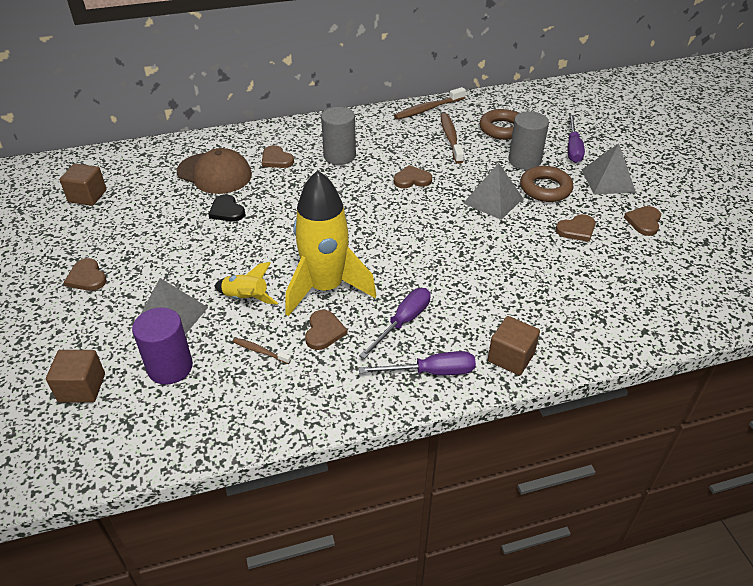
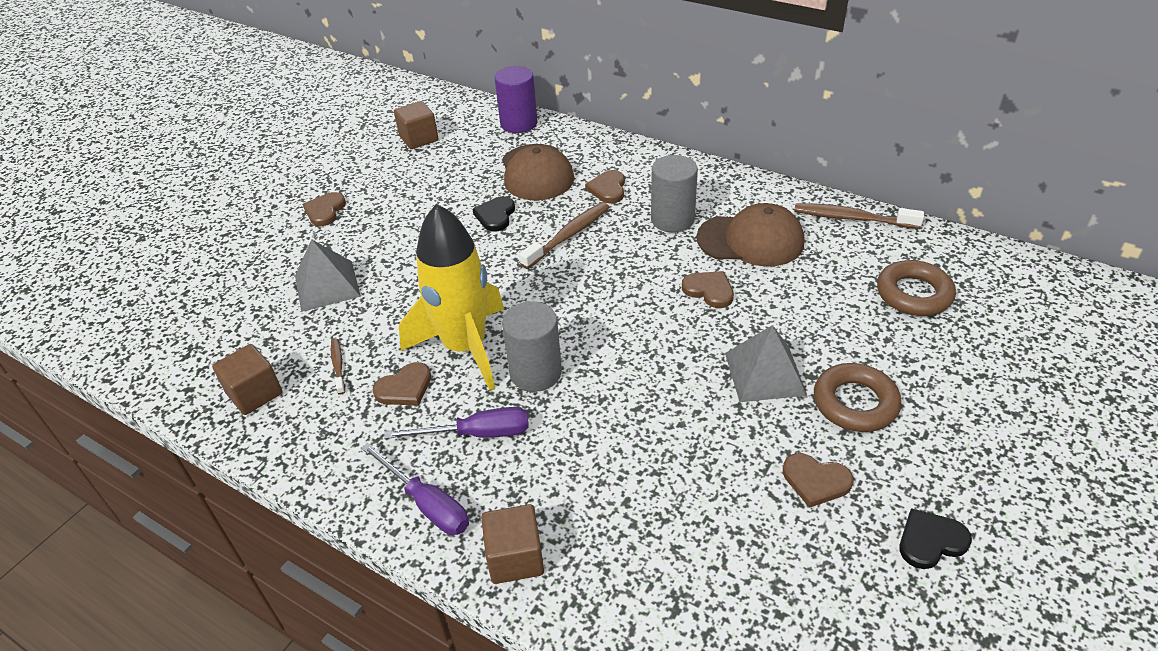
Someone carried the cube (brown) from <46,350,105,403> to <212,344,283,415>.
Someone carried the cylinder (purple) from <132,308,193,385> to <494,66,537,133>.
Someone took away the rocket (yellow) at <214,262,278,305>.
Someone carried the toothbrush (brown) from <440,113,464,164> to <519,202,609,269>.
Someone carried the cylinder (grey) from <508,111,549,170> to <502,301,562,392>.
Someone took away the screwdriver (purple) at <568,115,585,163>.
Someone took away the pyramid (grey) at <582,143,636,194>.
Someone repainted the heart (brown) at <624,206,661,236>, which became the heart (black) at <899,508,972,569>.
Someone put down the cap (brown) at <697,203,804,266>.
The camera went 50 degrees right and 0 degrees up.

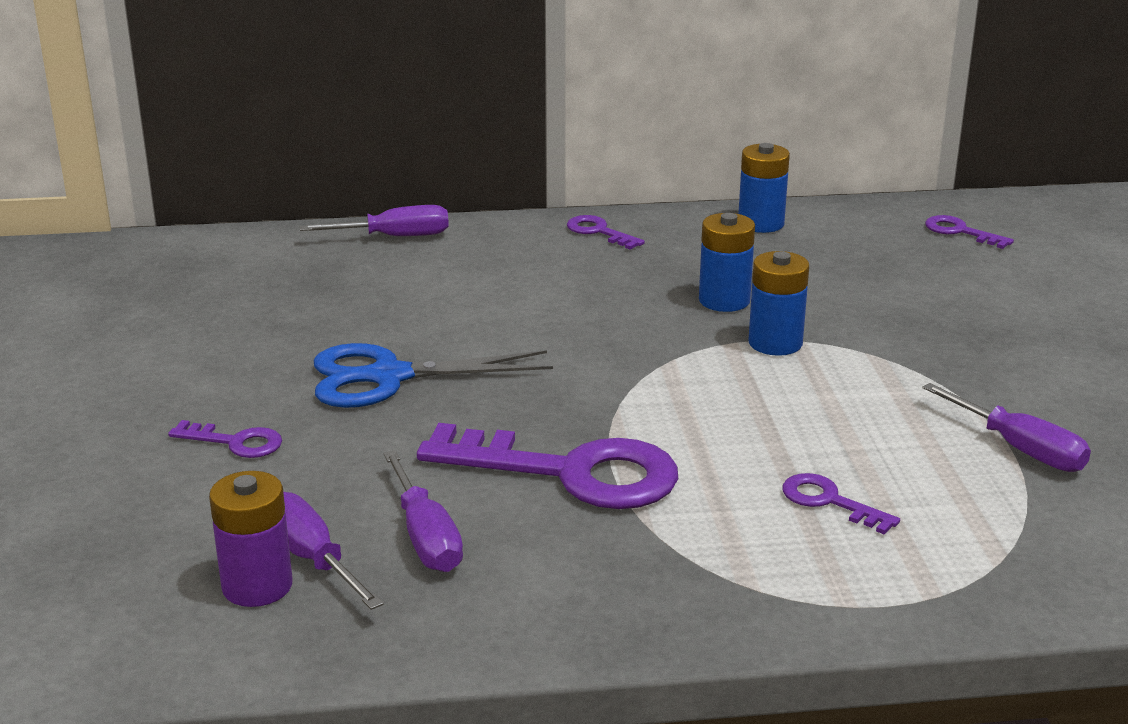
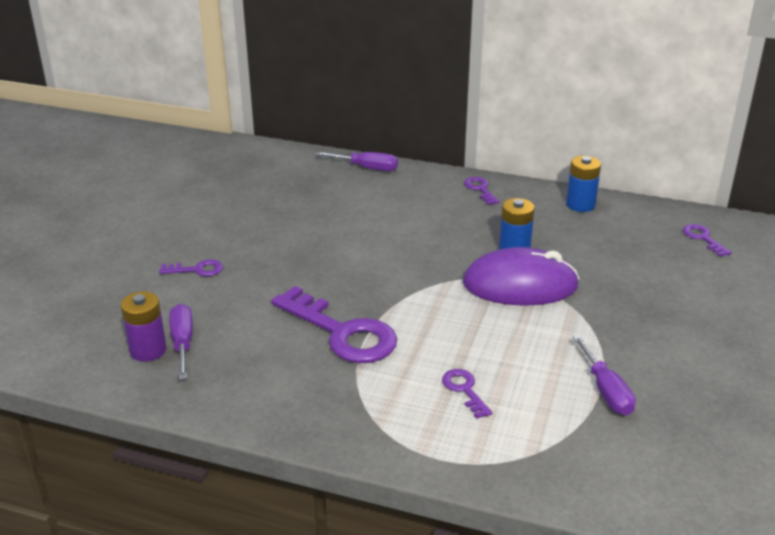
Someone rotated the key (purple) at <168,420,282,458> by 45 degrees counterclockwise.
Someone took away the scissors (blue) at <314,343,553,408>.
Someone took away the screwdriver (purple) at <384,450,463,572>.
Someone swapped the battery (blue) at <748,251,809,356> for the mouse (purple) at <463,247,580,306>.
The camera went 25 degrees right and 5 degrees up.

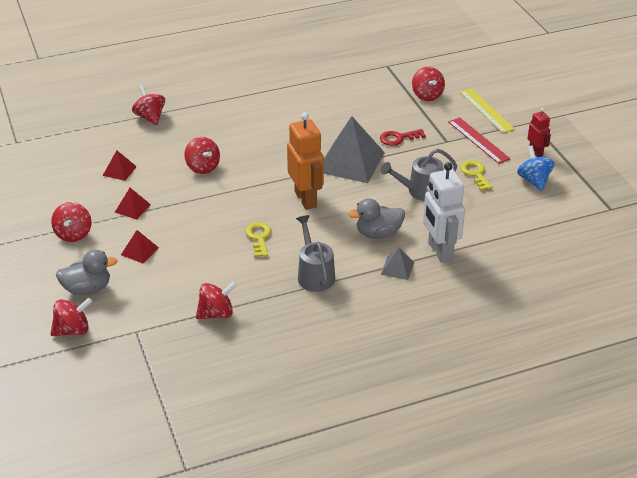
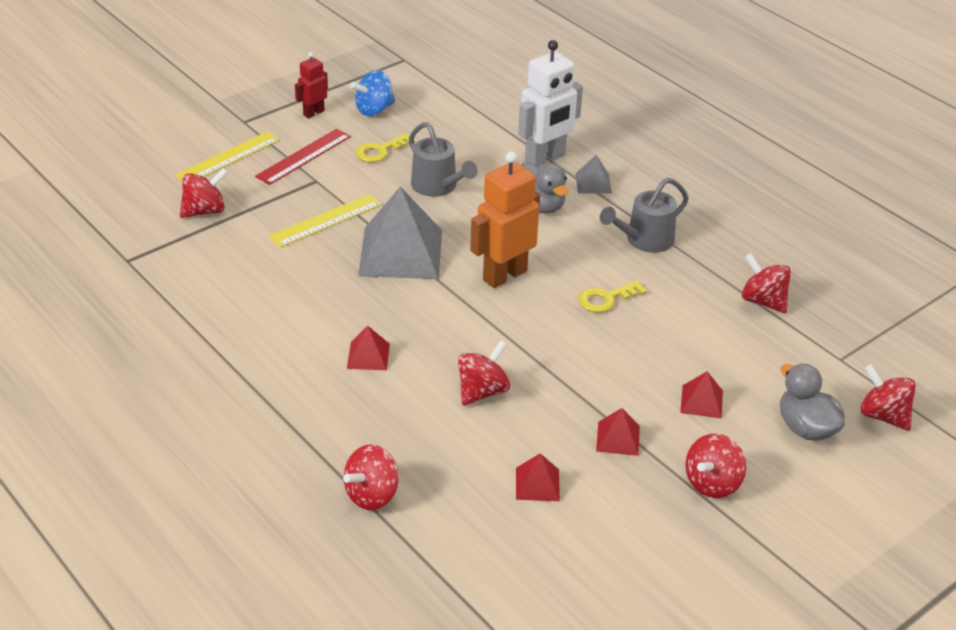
Someone rotated the spinning top (red) at <51,202,92,242> by 150 degrees clockwise.
Someone swapped the key (red) at <380,129,426,146> for the ruler (yellow) at <269,194,382,247>.
Someone put down the pyramid (red) at <347,326,390,370>.
The camera went 110 degrees left and 0 degrees up.

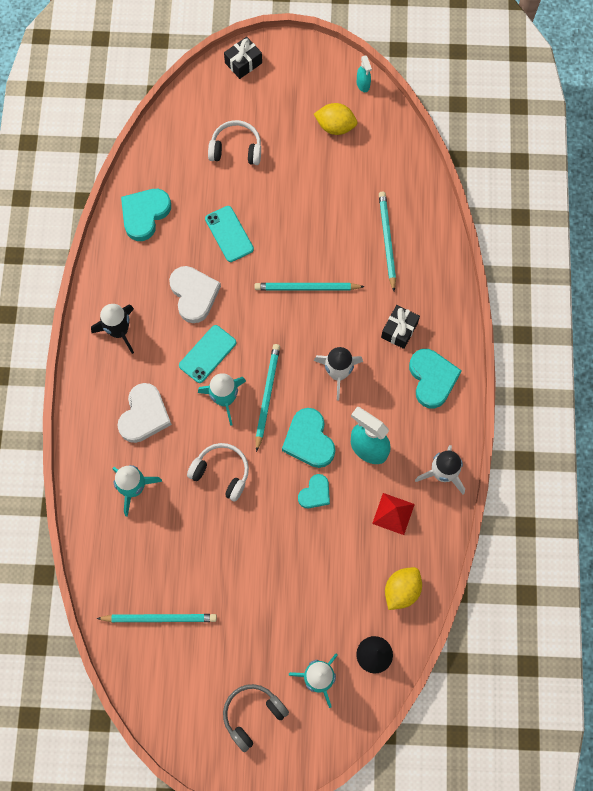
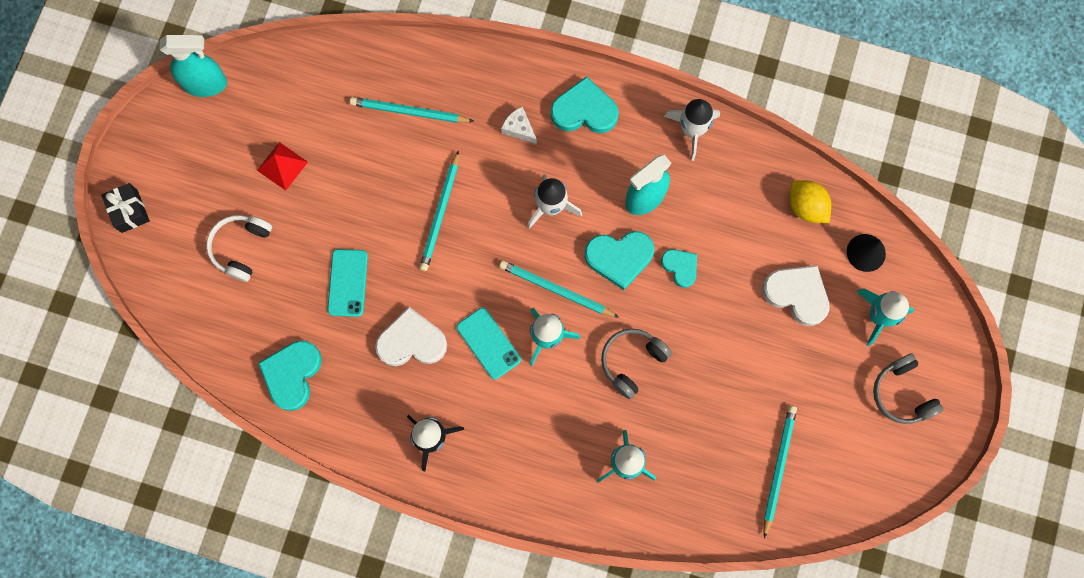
Someone carried the heart (white) from <117,383,172,443> to <762,265,830,326>.
Someone rotated the heart (turquoise) at <121,189,171,241> by 60 degrees clockwise.
Someone repainted the headphones (white) at <187,443,249,501>, which became the headphones (grey) at <601,329,672,399>.
Someone rotated the phone (turquoise) at <205,206,254,262> by 75 degrees counterclockwise.
Someone took away the lemon (yellow) at <314,103,357,135>.
Someone scaled the spray bottle (turquoise) at <357,56,372,92> by 1.93.
Someone carried the pyramid (red) from <372,493,415,535> to <257,142,308,190>.
Someone swapped the gift (black) at <381,305,420,349> for the cheese (white) at <501,106,537,144>.
The camera went 75 degrees left and 5 degrees up.

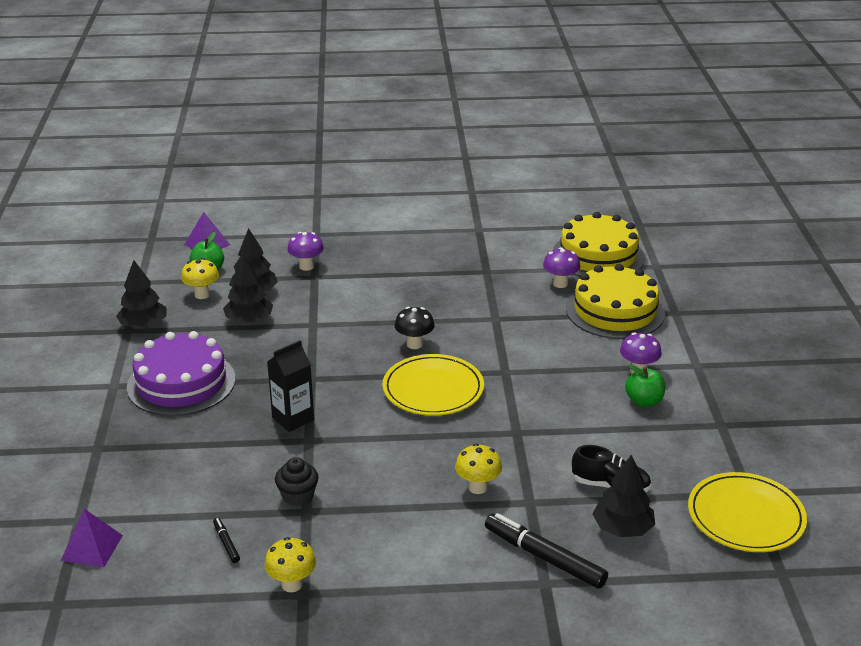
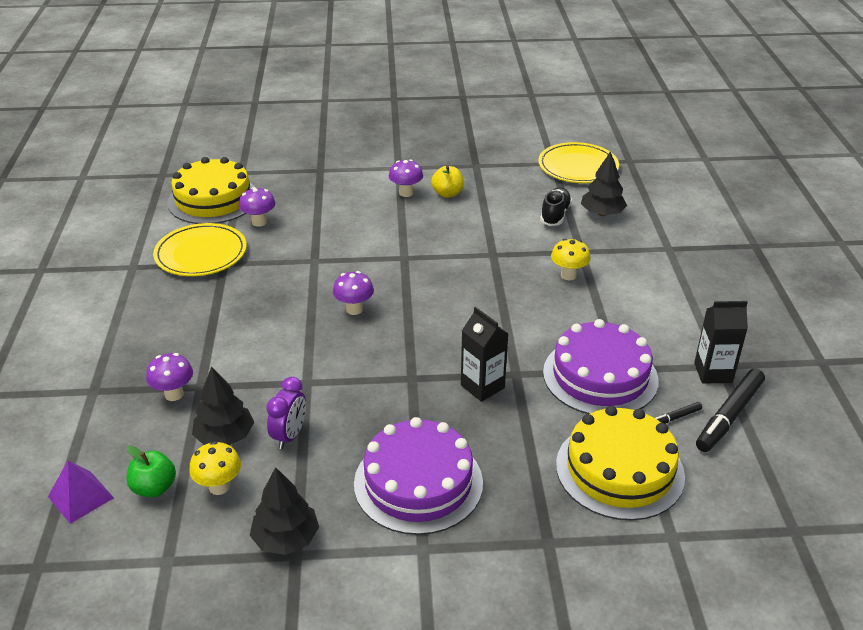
Someone took away the pyramid (purple) at <61,509,123,567>.
Someone swapped the tree (black) at <223,255,273,324> for the clock (purple) at <266,377,306,449>.
Someone swapped the mushroom (yellow) at <264,537,316,592> for the carton (black) at <694,301,748,384>.
Someone swapped the cupcake (black) at <275,457,318,507> for the cake (purple) at <543,319,659,414>.
Someone carried the plate (yellow) from <382,354,484,416> to <153,223,247,276>.
Someone repainted the mushroom (black) at <394,307,435,349>, which became the mushroom (purple) at <333,271,374,315>.
Someone carried the marker (black) from <485,513,608,589> to <696,368,765,452>.
Someone carried the cake (yellow) from <566,264,665,339> to <556,406,685,521>.
Someone repainted the apple (green) at <625,364,666,407>, which became the apple (yellow) at <431,165,464,198>.
The camera went 90 degrees left and 5 degrees up.

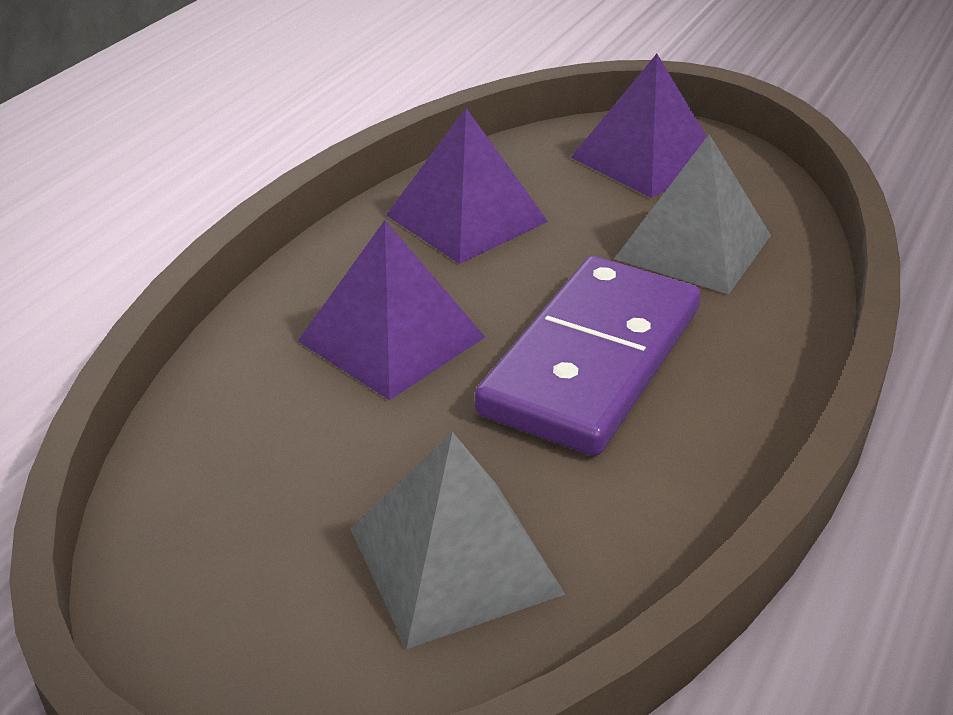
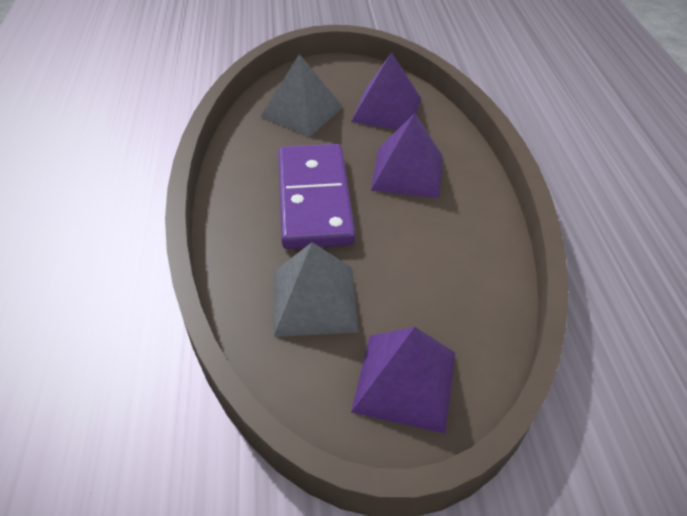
Someone carried the pyramid (purple) from <386,108,548,264> to <351,52,421,130>.
The camera went 145 degrees right and 10 degrees up.

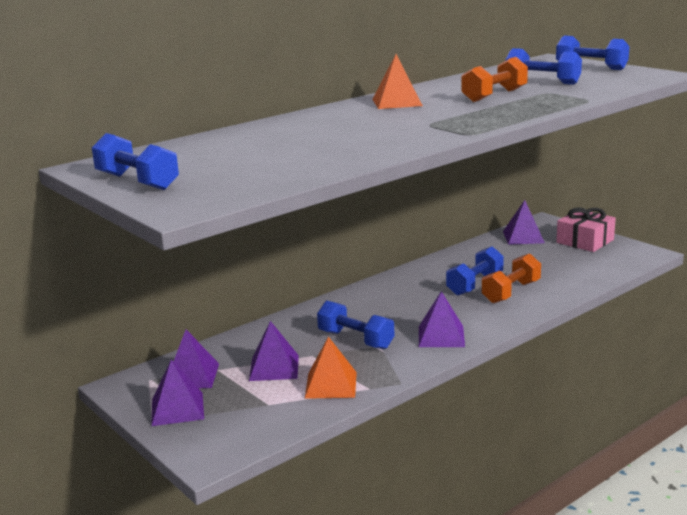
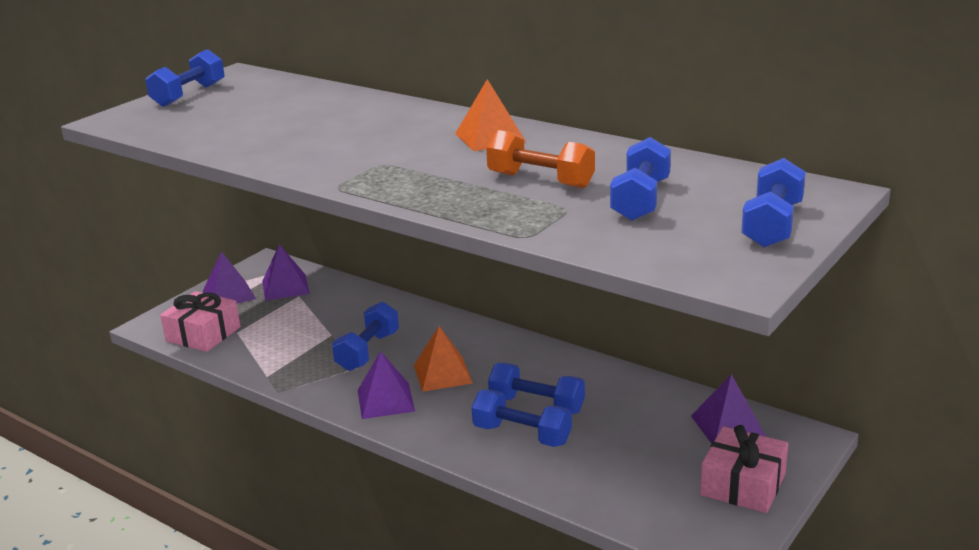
Someone took away the pyramid (purple) at <249,321,299,381>.
Someone carried the pyramid (orange) from <305,336,357,399> to <414,326,473,392>.
Someone repainted the dumbbell (orange) at <482,253,541,303>, which became the dumbbell (blue) at <472,389,572,447>.
Someone put down the gift (pink) at <160,291,241,352>.
The camera went 75 degrees right and 5 degrees up.

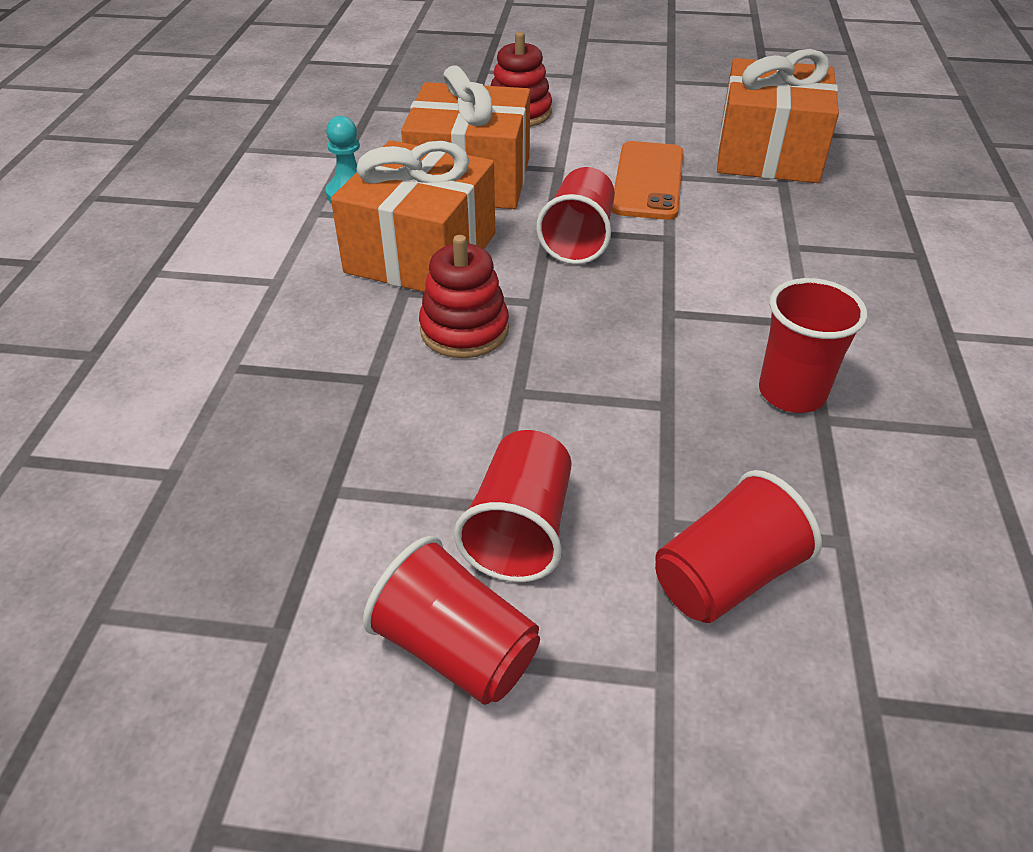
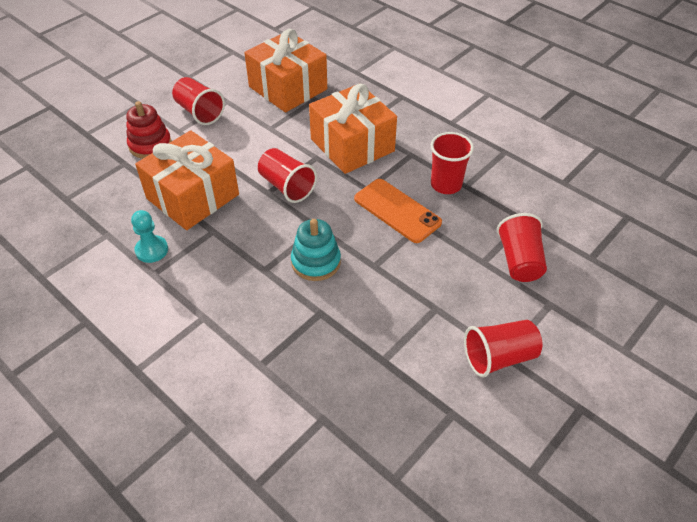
Someone carried the gift (orange) from <331,140,495,292> to <309,84,397,174>.
Someone repainted the stacking toy (red) at <419,235,509,358>, which became the stacking toy (turquoise) at <291,219,341,281>.
Someone carried the cup (red) from <454,430,572,582> to <172,77,225,125>.
Someone carried the phone (orange) from <611,141,683,220> to <354,179,442,243>.
The camera went 55 degrees left and 5 degrees up.

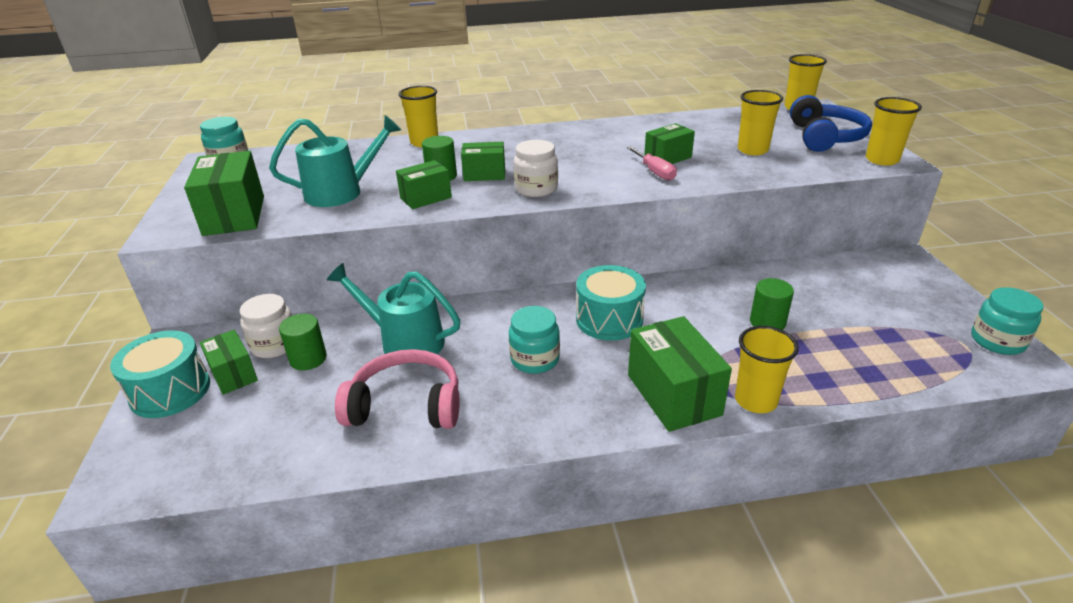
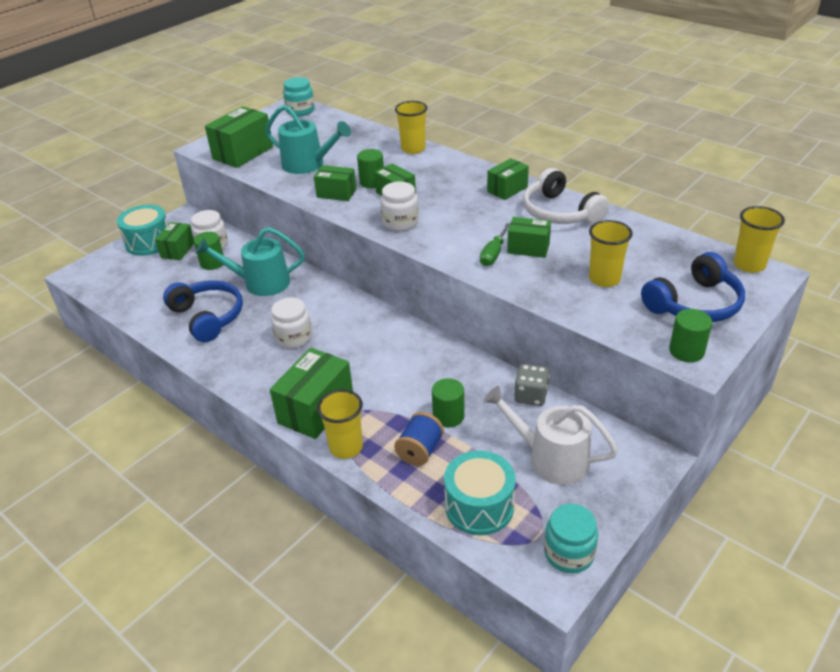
Someone rotated the watering can (turquoise) at <327,263,460,364> by 75 degrees counterclockwise.
Someone repainted the headphones (pink) at <335,349,460,429>, which became the headphones (blue) at <163,280,243,342>.
Someone repainted the jar (turquoise) at <509,306,560,374>, which became the jar (white) at <271,297,312,348>.
Someone carried the drum (turquoise) from <576,265,646,341> to <444,451,516,535>.
Someone repainted the screwdriver (pink) at <627,147,677,181>, which became the screwdriver (green) at <480,223,510,266>.
Someone swapped the cup (yellow) at <866,97,922,166> for the cylinder (green) at <669,309,712,362>.
Someone put down the spool (blue) at <394,412,444,466>.
Someone put down the watering can (white) at <483,386,618,485>.
Someone put down the box (green) at <487,158,529,200>.
Someone put down the dice (grey) at <514,364,550,406>.
Someone put down the headphones (white) at <523,168,609,224>.
The camera went 50 degrees right and 5 degrees up.

